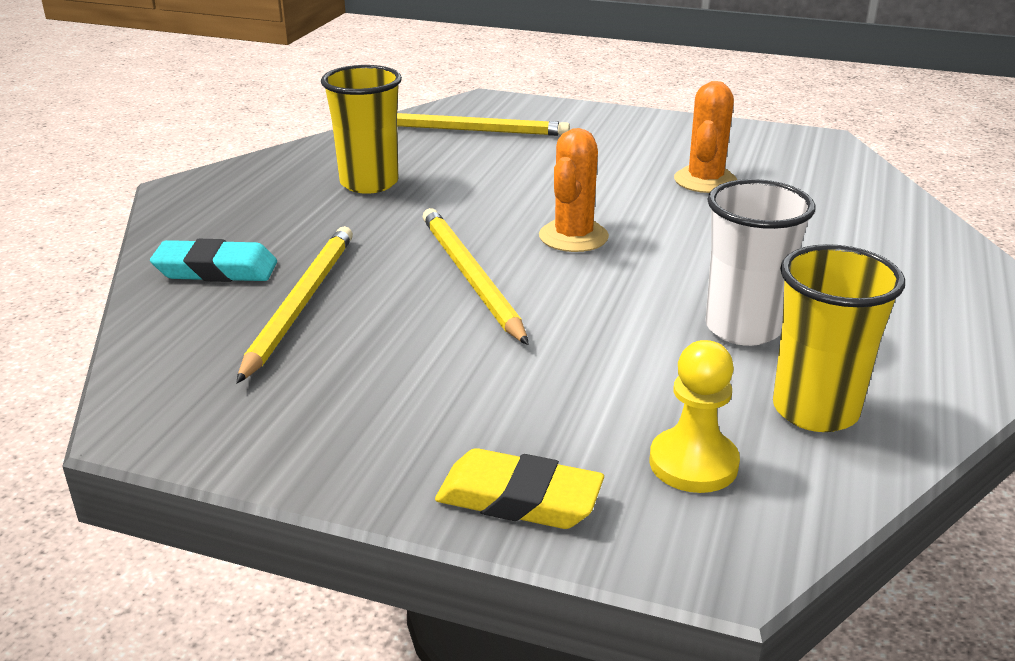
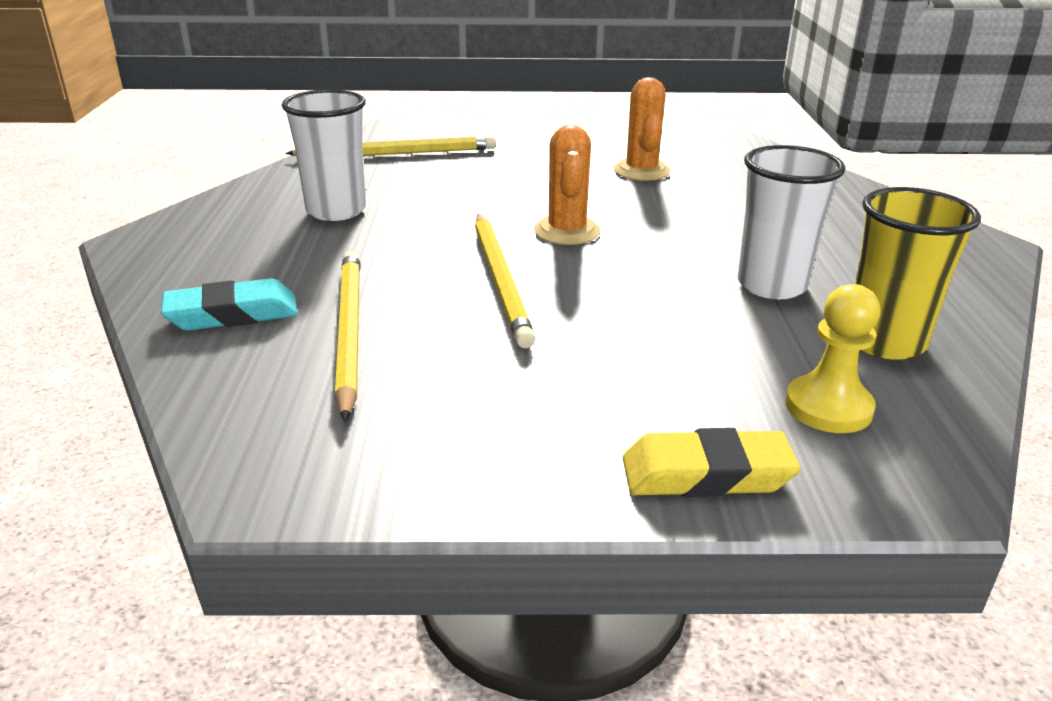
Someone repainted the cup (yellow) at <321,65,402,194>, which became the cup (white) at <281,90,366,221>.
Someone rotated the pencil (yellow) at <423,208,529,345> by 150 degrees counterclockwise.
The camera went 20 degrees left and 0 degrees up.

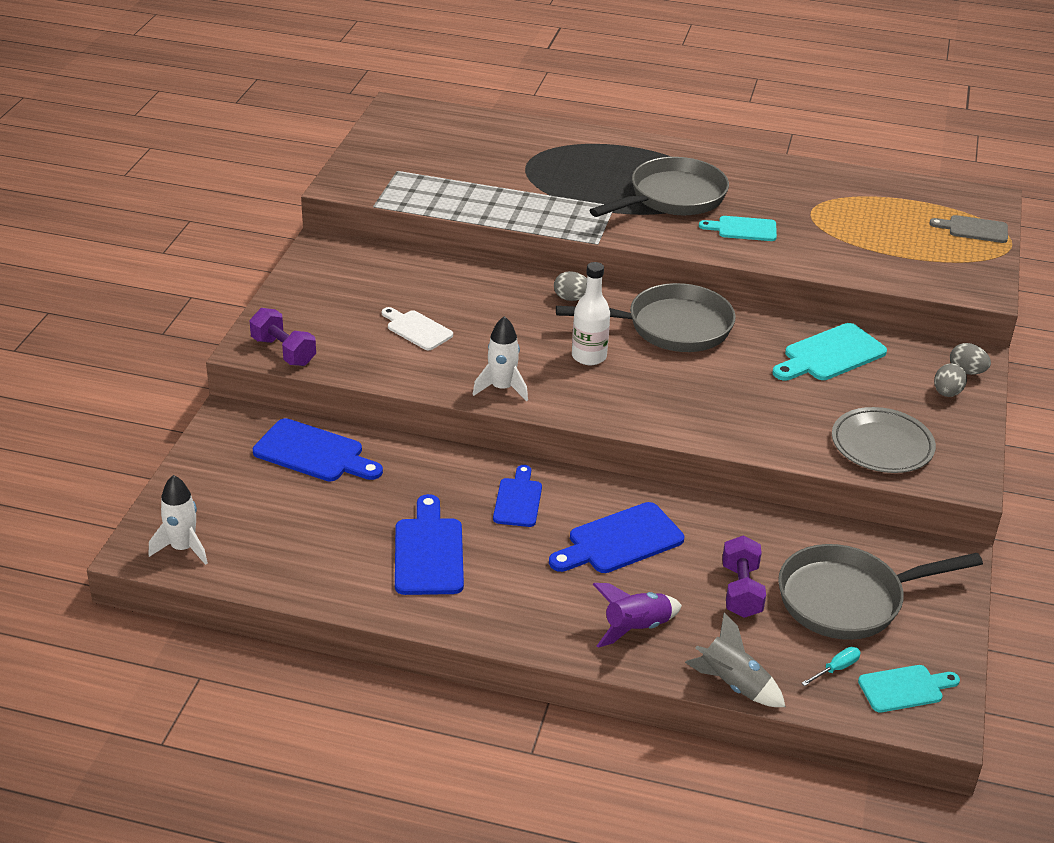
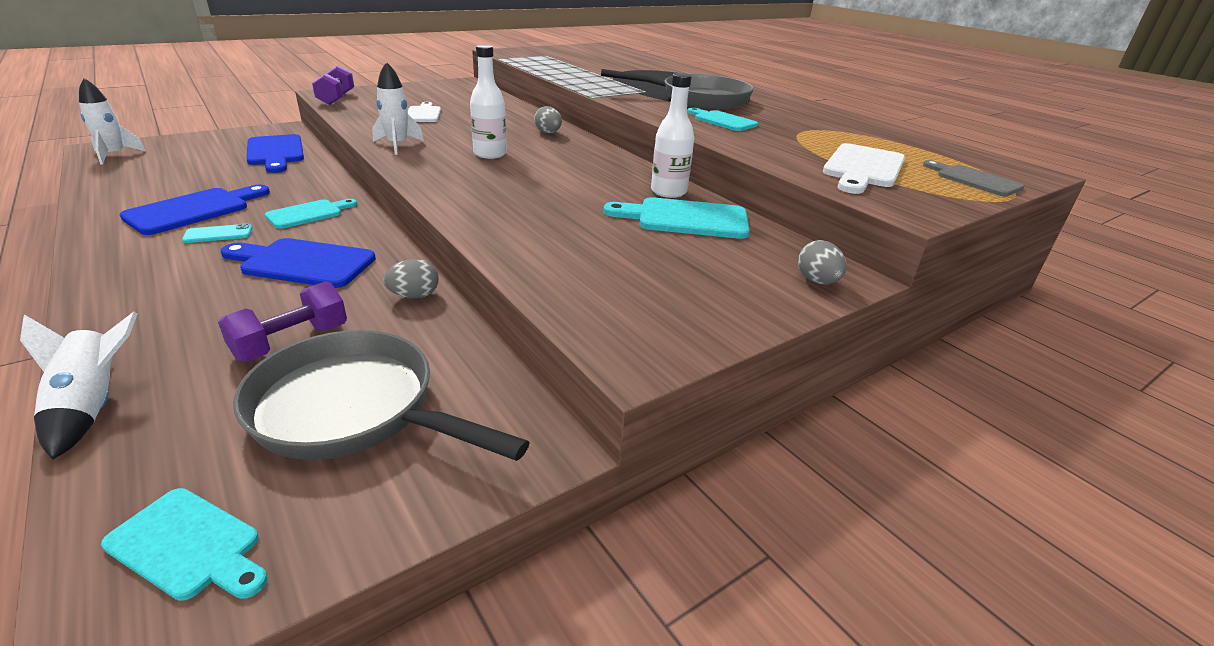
Someone repainted the cutting board (blue) at <493,465,542,527>, which became the cutting board (turquoise) at <265,199,357,229>.
Someone took away the pan (grey) at <556,283,736,352>.
Someone took away the rocket (purple) at <593,583,682,648>.
Someone repainted the rocket (grey) at <685,612,786,707>, which became the rocket (white) at <20,312,137,460>.
Someone took away the screwdriver (turquoise) at <802,647,861,686>.
Someone took away the plate (grey) at <832,407,936,473>.
Someone carried the egg (grey) from <934,363,967,397> to <383,259,439,299>.
Someone put down the phone (turquoise) at <182,223,252,243>.
Someone put down the bottle (white) at <651,73,694,198>.
Someone put down the cutting board (white) at <823,143,905,194>.
The camera went 40 degrees right and 5 degrees down.

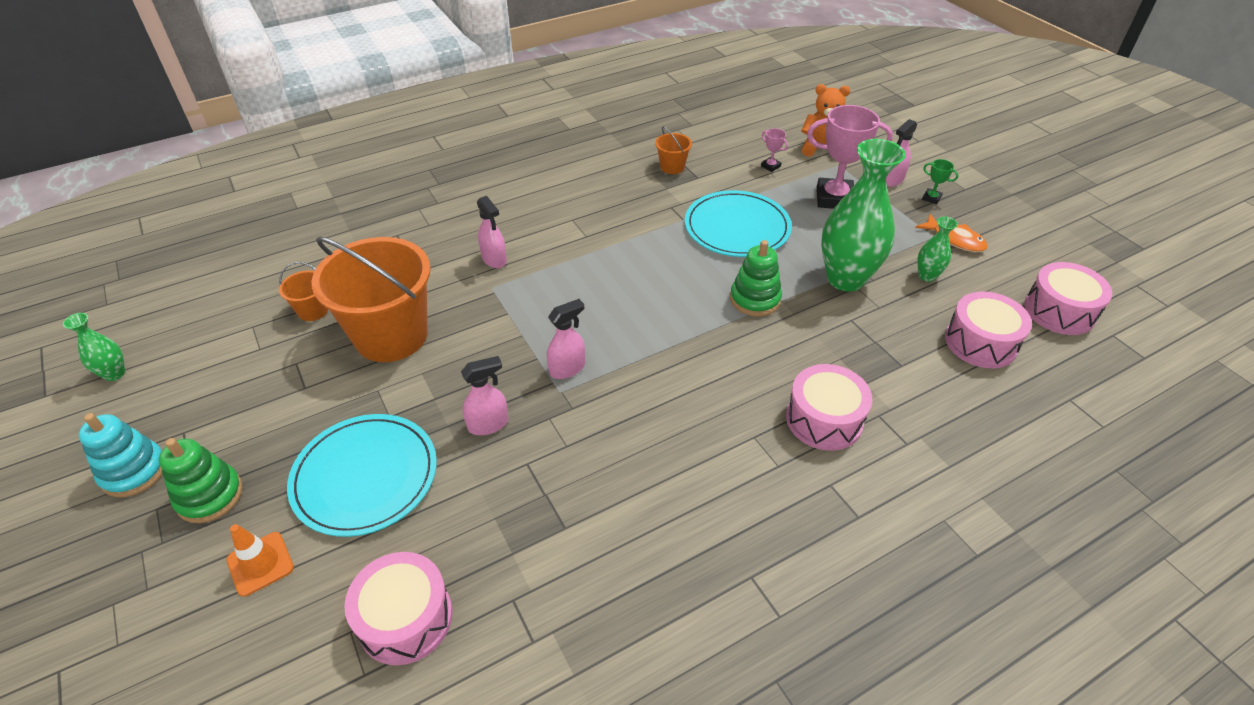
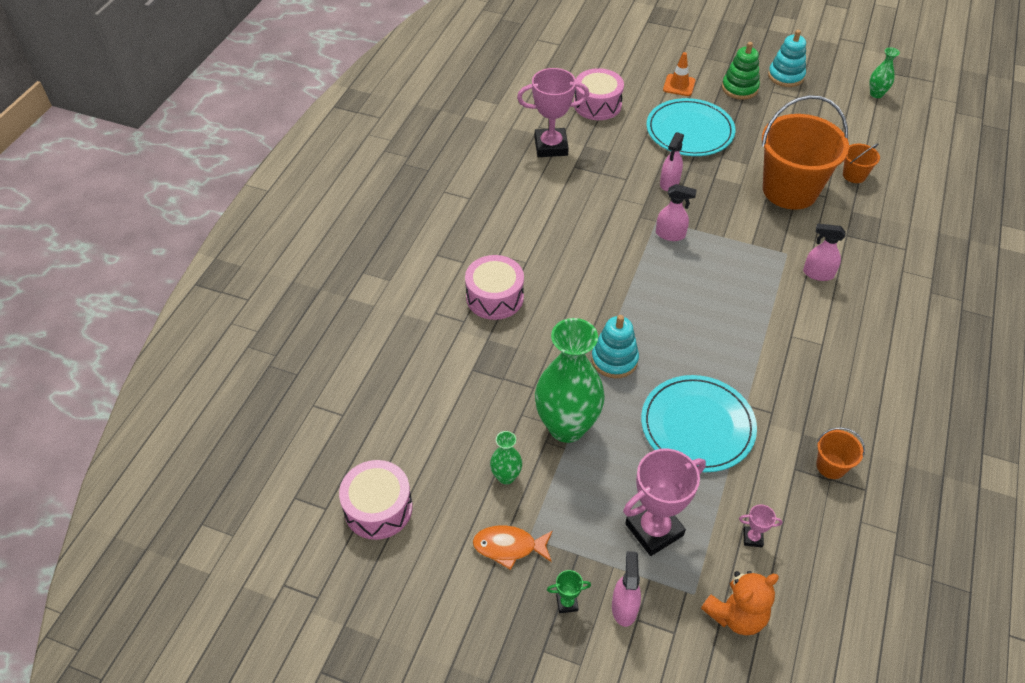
Someone rotated the spray bottle (pink) at <547,299,585,379> by 90 degrees counterclockwise.
Someone repainted the stacking toy (green) at <730,240,782,317>, which became the stacking toy (turquoise) at <591,315,639,378>.
Someone took away the drum (pink) at <945,291,1032,368>.
Someone put down the trophy (pink) at <517,68,589,157>.
The camera went 140 degrees right and 5 degrees up.

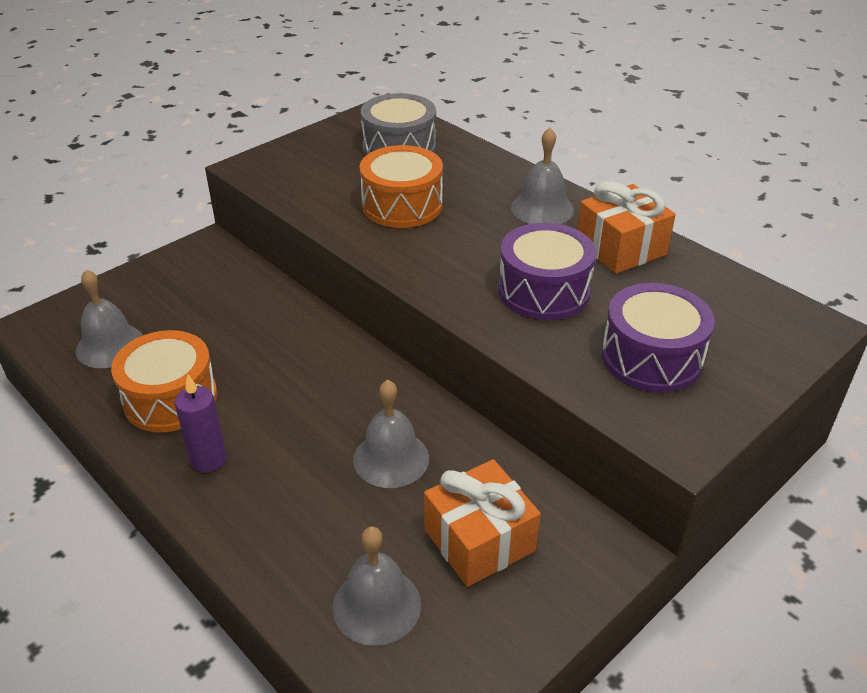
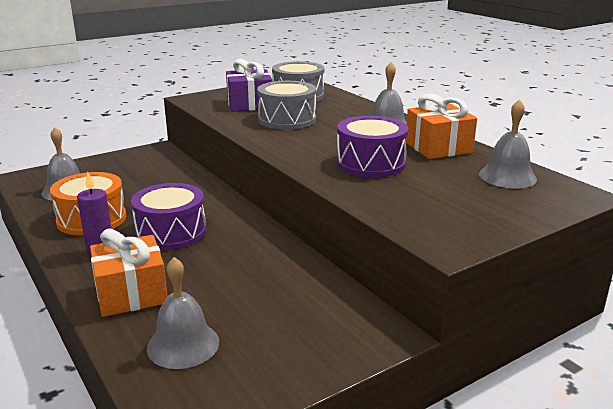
Someone carried the bell (grey) from <353,380,429,488> to <479,99,537,188>.
Someone repainted the drum (orange) at <360,145,443,228>, which became the drum (grey) at <257,81,316,130>.
Someone carried the gift (orange) from <424,459,541,587> to <90,229,168,317>.
Someone carried the drum (purple) from <602,283,715,392> to <131,183,206,250>.
Someone put down the gift (purple) at <226,59,272,112>.
The camera went 10 degrees right and 15 degrees down.

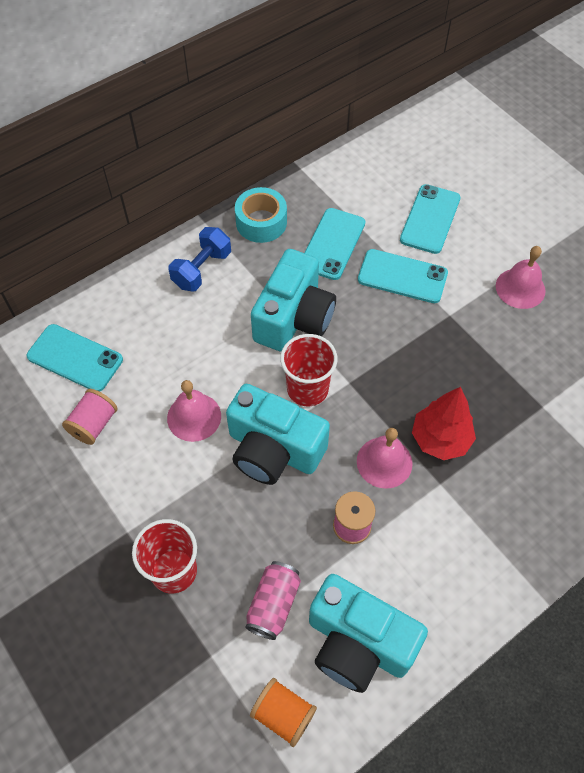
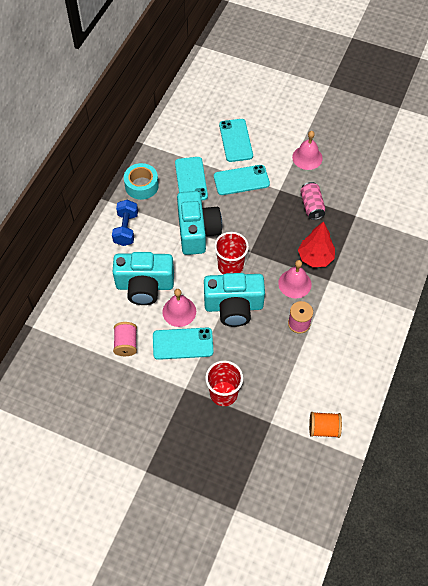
Someone carried the phone (turquoise) from <27,324,123,392> to <153,328,213,360>.
Someone carried the can (pink) from <245,561,301,640> to <300,182,325,220>.
Someone carried the camera (turquoise) from <309,574,428,693> to <113,252,174,305>.
The camera went 30 degrees left and 0 degrees up.

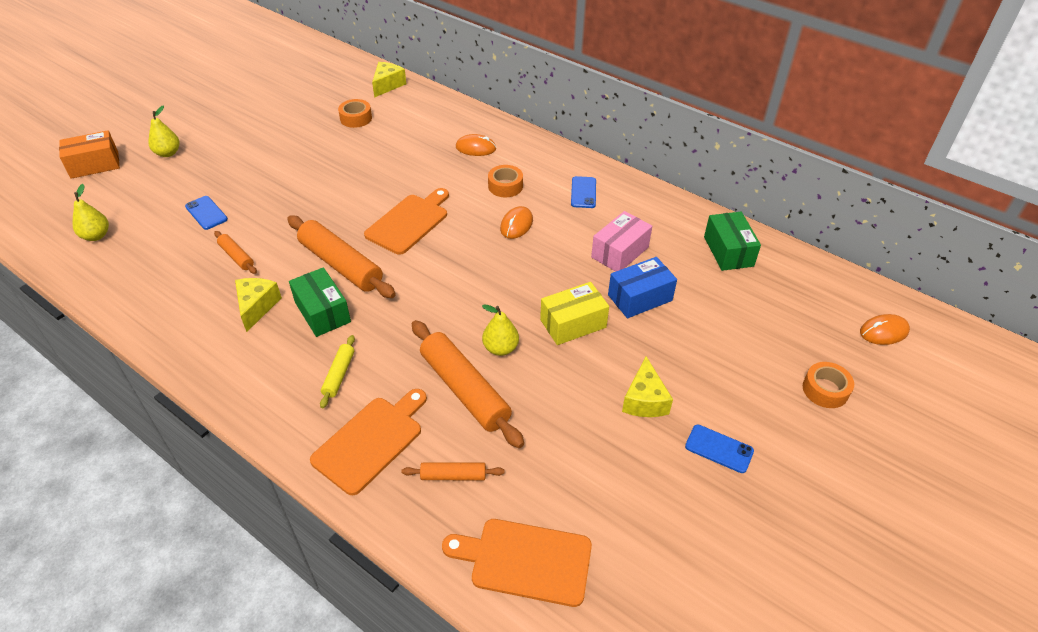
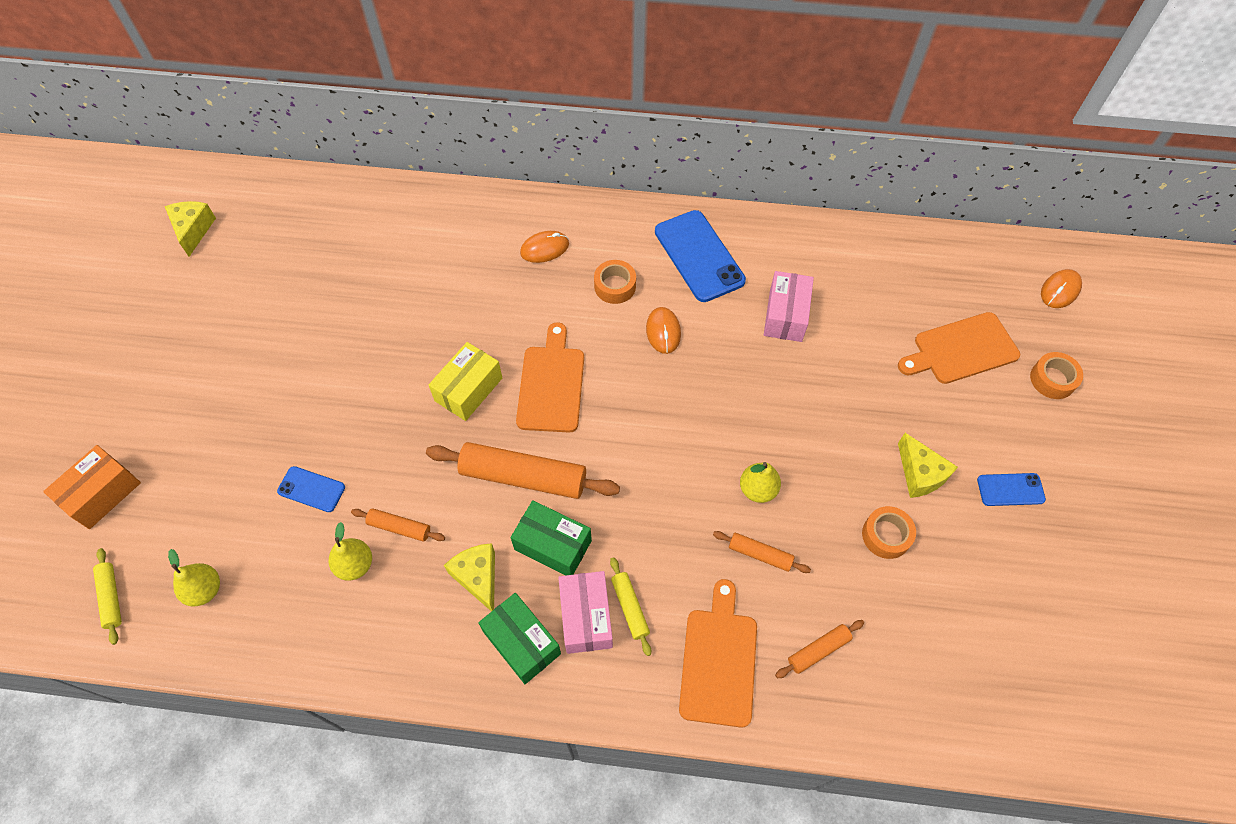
Someone carried the pear (yellow) from <148,105,180,157> to <329,522,372,580>.
Someone carried the tape (orange) from <338,99,372,128> to <862,506,916,559>.
Someone carried the cheese (yellow) from <372,62,406,98> to <165,201,216,257>.
Someone scaled the rolling pin (orange) at <412,320,524,448> by 0.49.
Someone carried the cutting board (orange) from <442,519,592,607> to <898,312,1020,384>.
Someone carried the box (yellow) from <540,282,609,345> to <429,342,502,421>.
Someone scaled the phone (blue) at <571,176,596,208> by 1.90.
Someone took away the box (blue) at <608,257,677,318>.
Someone carried the box (green) from <704,212,761,271> to <478,593,561,684>.
Someone put down the rolling pin (yellow) at <93,548,122,645>.
Someone put down the box (pink) at <558,571,613,654>.
The camera went 30 degrees left and 15 degrees up.

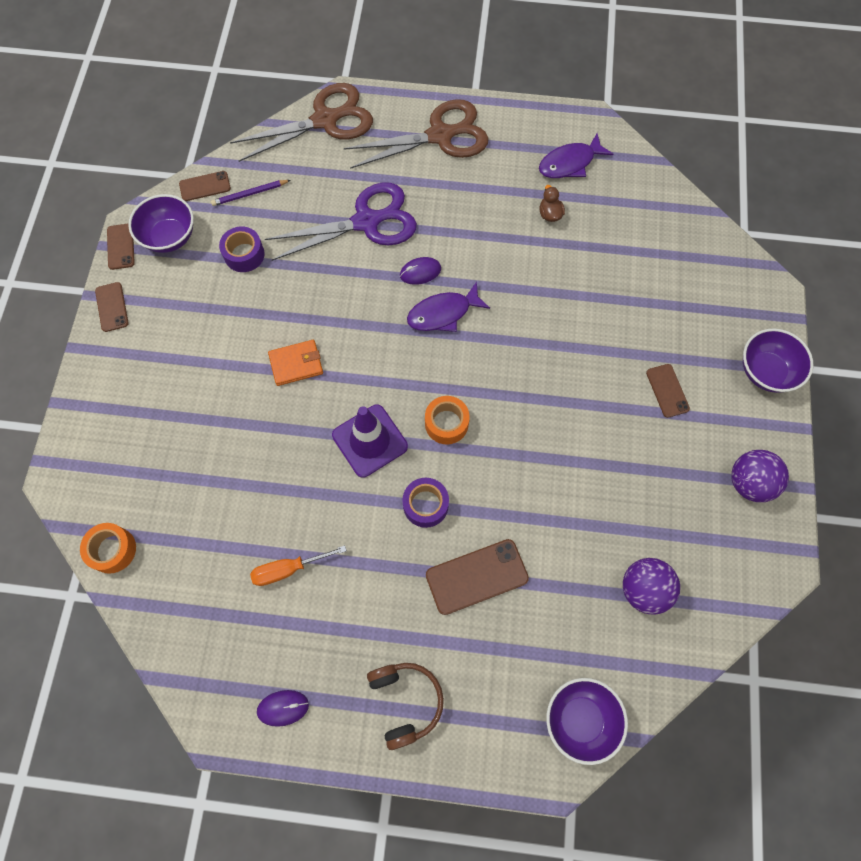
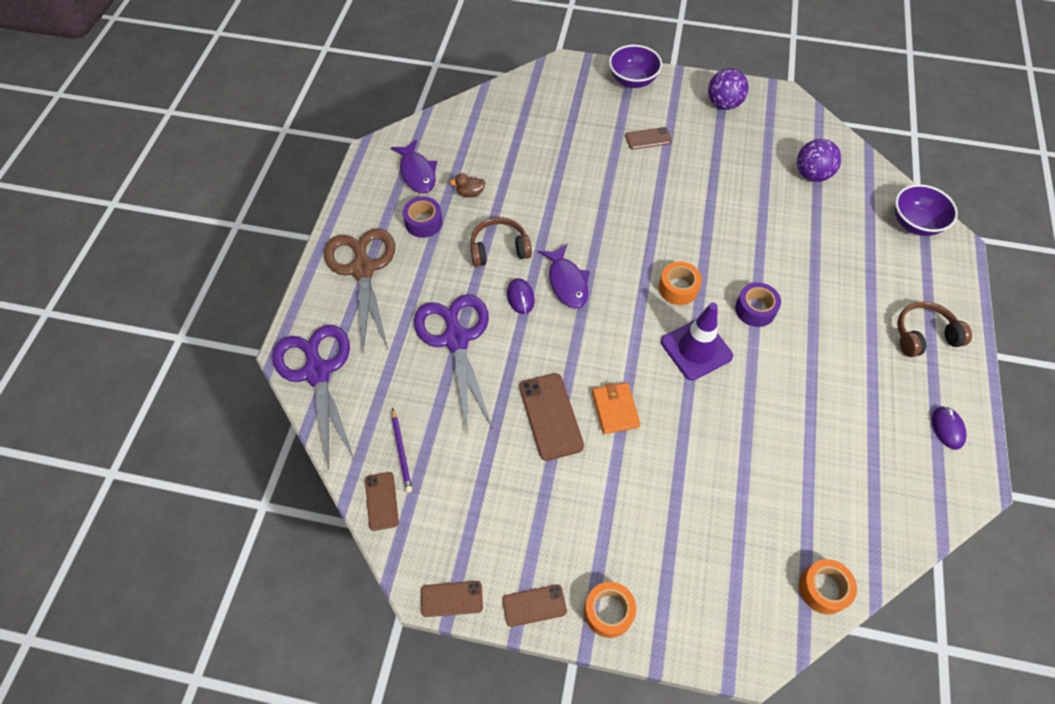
Someone took away the bowl (purple) at <128,194,194,253>.
Someone carried the tape (purple) from <219,227,265,272> to <403,197,443,238>.
Someone repainted the scissors (brown) at <230,83,373,162>, which became the scissors (purple) at <272,325,356,470>.
Someone took away the screwdriver (orange) at <250,545,347,586>.
Someone carried the phone (brown) from <426,539,529,615> to <519,373,584,461>.
Someone put down the headphones (brown) at <470,217,532,267>.
Someone put down the tape (orange) at <584,582,636,638>.
The camera went 85 degrees left and 10 degrees down.

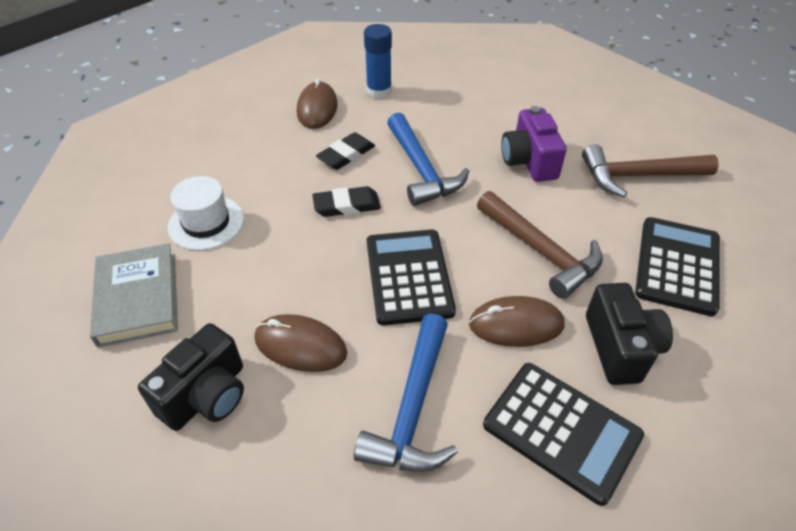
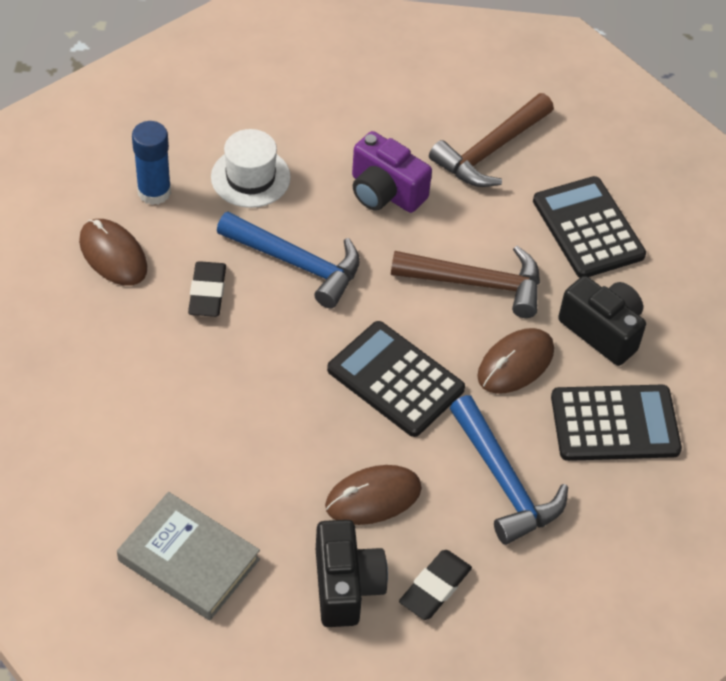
Someone carried the hat (white) from <168,176,244,250> to <211,129,291,208>.
Someone carried the eraser (black) from <312,186,381,217> to <399,550,472,620>.
The camera went 45 degrees left and 5 degrees up.

